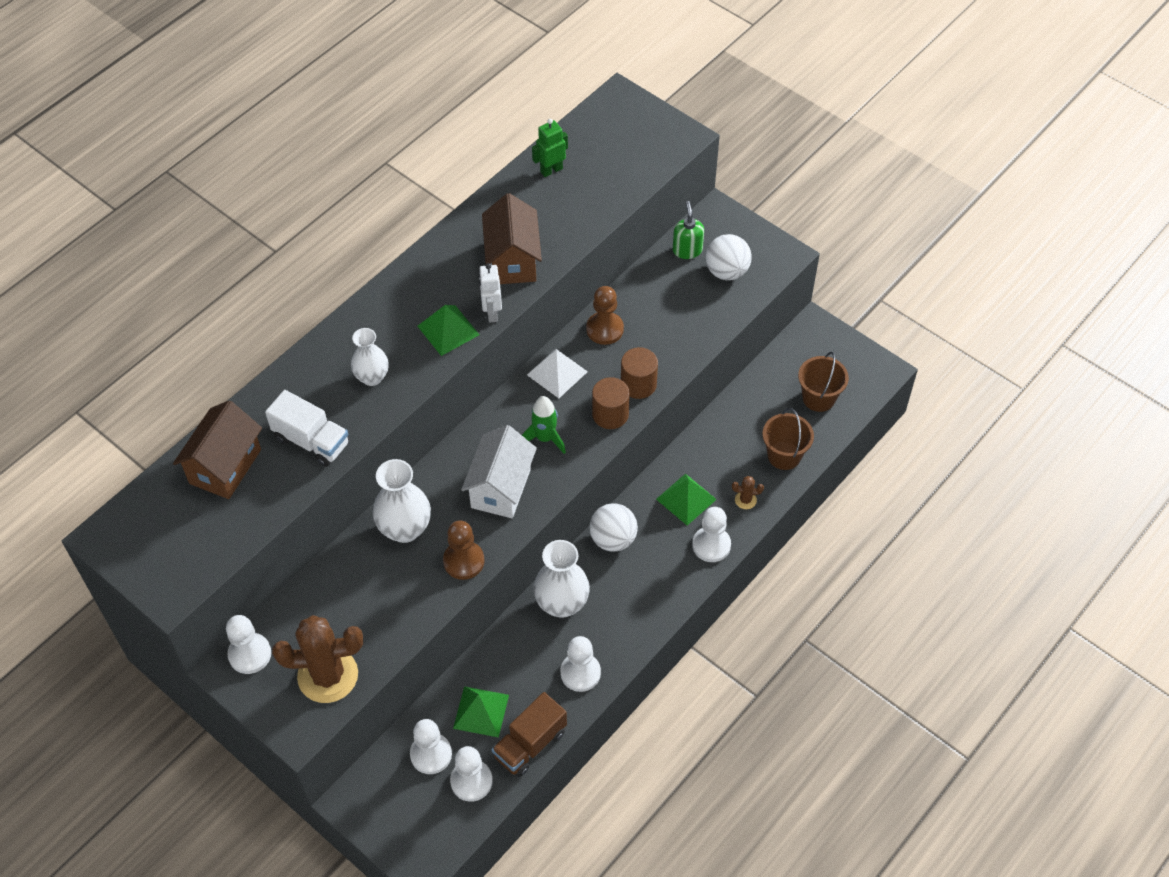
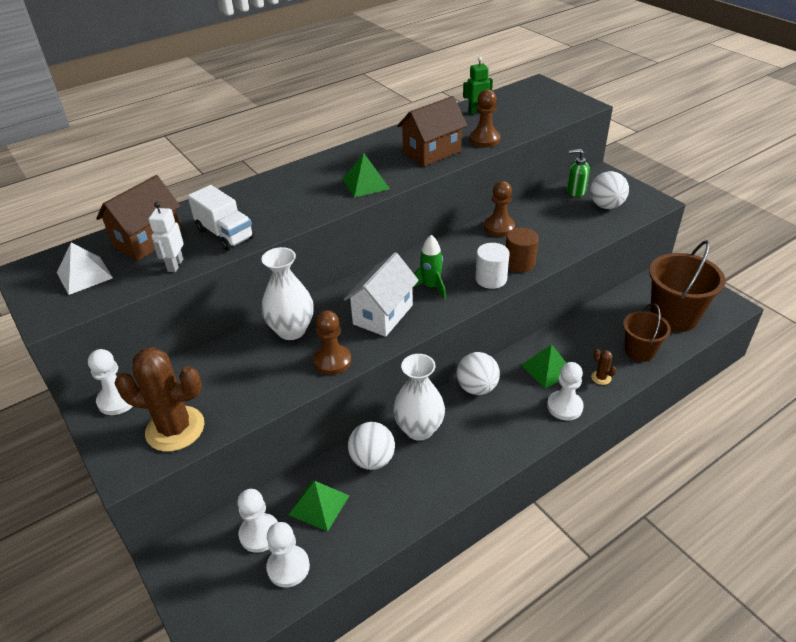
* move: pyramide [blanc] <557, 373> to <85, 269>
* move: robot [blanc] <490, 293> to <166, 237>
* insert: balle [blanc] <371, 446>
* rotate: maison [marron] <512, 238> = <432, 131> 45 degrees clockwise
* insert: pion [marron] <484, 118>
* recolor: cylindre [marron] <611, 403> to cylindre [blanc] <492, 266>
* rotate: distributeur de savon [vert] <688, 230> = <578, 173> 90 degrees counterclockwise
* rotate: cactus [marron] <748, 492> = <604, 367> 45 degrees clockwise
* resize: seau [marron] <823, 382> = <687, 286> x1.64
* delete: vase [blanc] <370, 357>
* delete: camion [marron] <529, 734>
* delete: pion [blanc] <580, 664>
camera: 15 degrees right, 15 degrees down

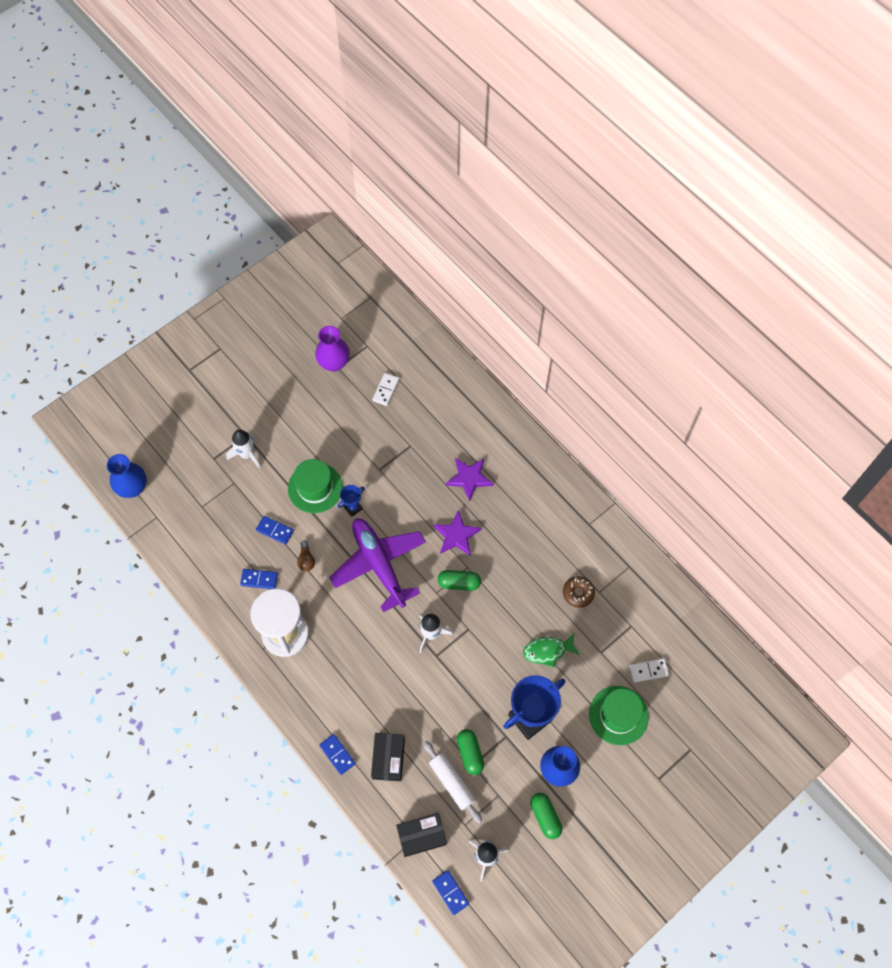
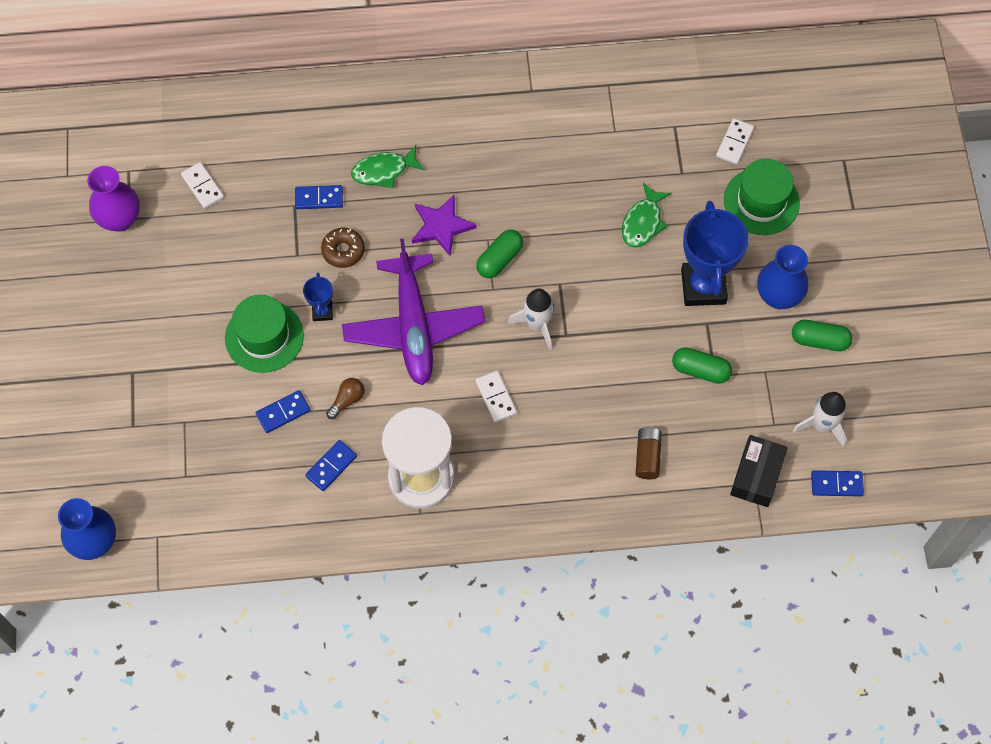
* move: domino [bleu] <338, 754> to <319, 197>
* move: beignet [marron] <579, 592> to <343, 248>
* rotate: ampoule [marron] <306, 555> = <345, 398> 75 degrees counterclockwise
* rotate: avion [violet] <377, 565> = <413, 311> 105 degrees counterclockwise
* replace: étoile [violet] <470, 480> to poisson [vert] <388, 166>
* insert: domino [blanc] <496, 396>
* replace: boîte [noir] <388, 757> to pile [marron] <648, 453>
* delete: fusée [blanc] <243, 449>
* delete: rouleau à pâtisserie [blanc] <452, 782>
camera: 55 degrees left, 0 degrees up

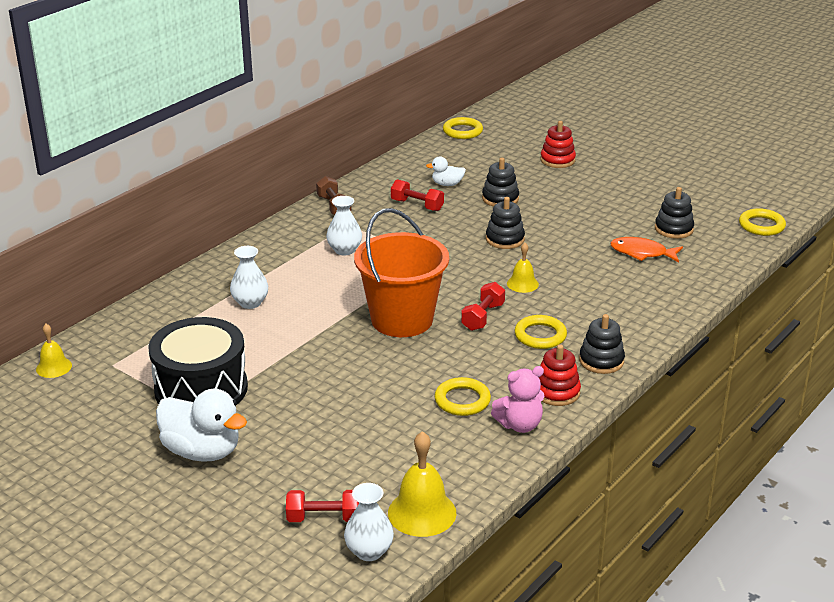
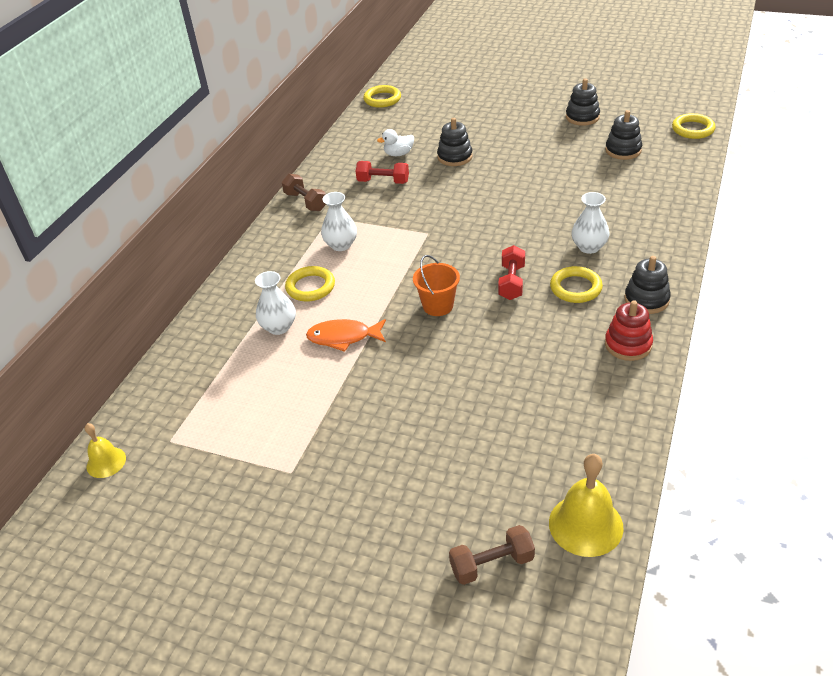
* move: anneau [jaune] <462, 396> to <310, 284>
* move: poisson [orange] <646, 249> to <346, 335>
* resize: seau [orange] <401, 272> = <436, 285> x0.49
* recolor: haltère [rouge] <322, 506> to haltère [marron] <492, 555>
* move: jouet à empiler [noir] <505, 223> to <583, 102>
* move: vase [blanc] <369, 522> to <590, 223>
* delete: tambour [noir] <198, 361>
* delete: canard [blanc] <201, 425>
* delete: ours en peluche [rose] <518, 399>
* delete: cloche [jaune] <523, 268>
* delete: jouet à empiler [rouge] <558, 144>
camera: 15 degrees left, 10 degrees up

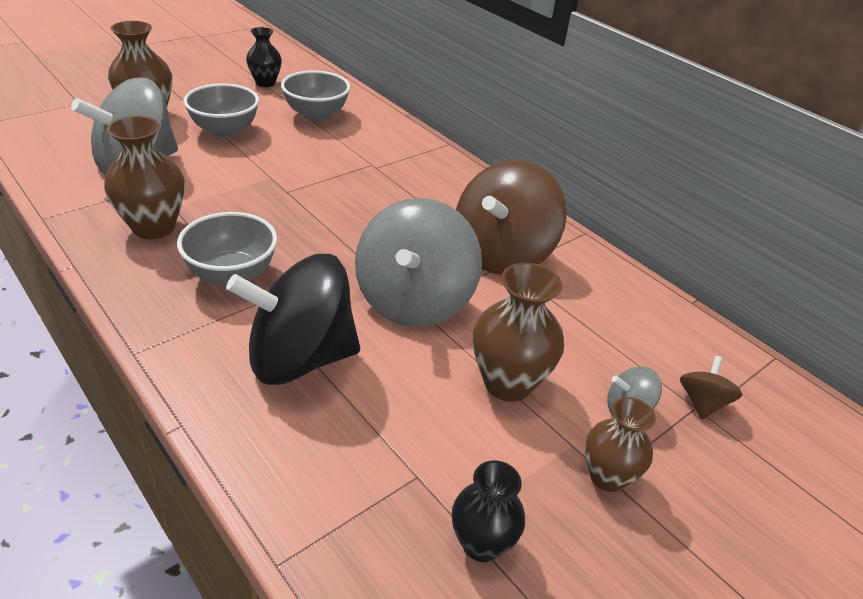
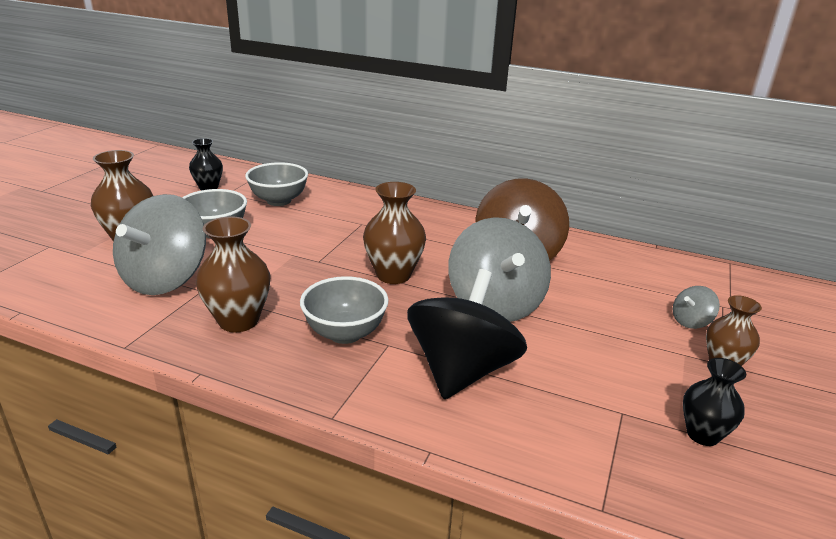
* move: vase [marron] <518, 332> to <394, 233>
* rotate: toupie [noir] <293, 319> = <467, 334> 150 degrees clockwise
* delete: toupie [marron] <711, 388>
camera: 25 degrees left, 10 degrees down

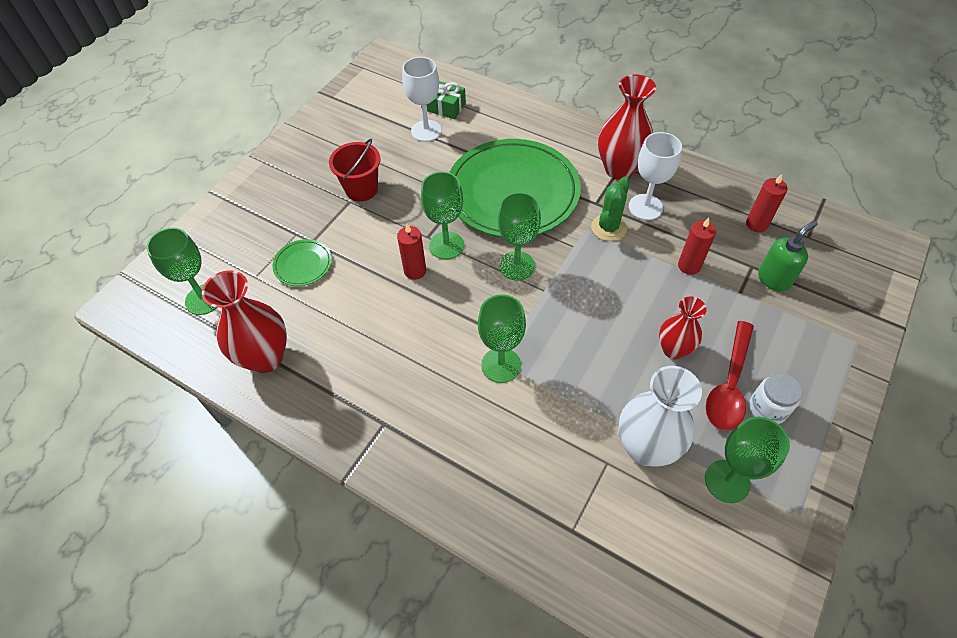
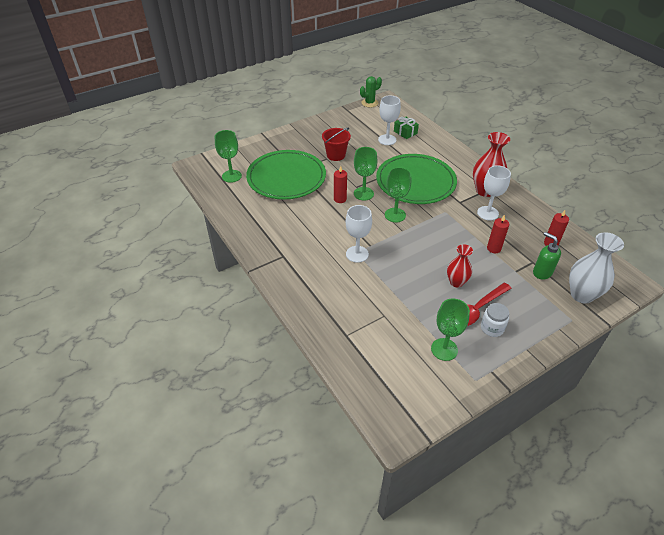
* resize: assiette [vert] <302, 262> = <286, 174> x2.43
* recolor: verre à pied [vert] <502, 338> to verre à pied [blanc] <359, 234>
* move: cactus [vert] <610, 208> to <371, 91>
* rotate: distributeur de savon [vert] <788, 256> = <547, 256> 120 degrees counterclockwise
* move: vase [blanc] <660, 416> to <596, 267>
* delete: vase [rouge] <244, 321>
camera: 25 degrees right, 10 degrees down

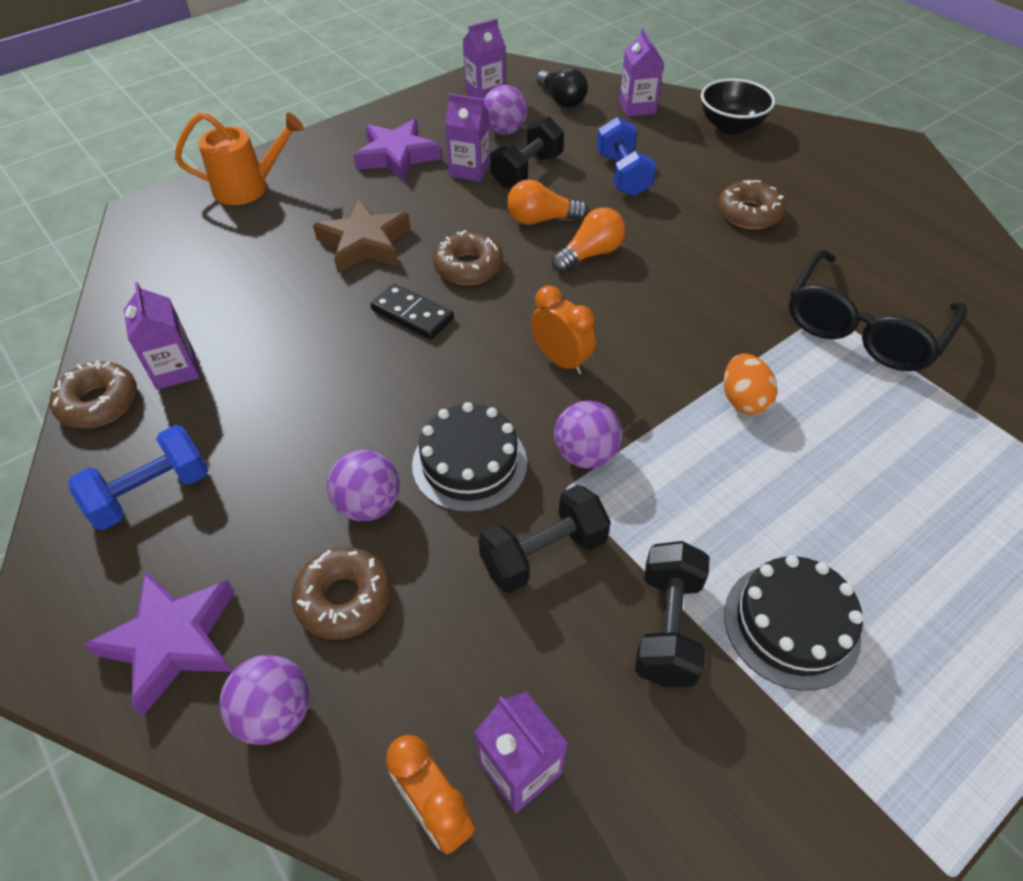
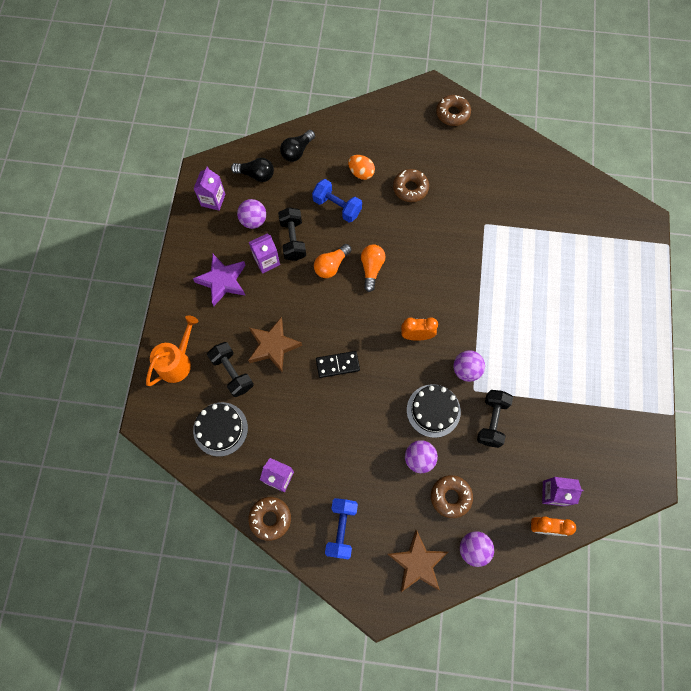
* move: gâteau [noir] <793, 623> to <220, 429>
* move: haltère [noir] <672, 614> to <230, 369>
* replace: brique de lait [violet] <641, 72> to ampoule [noir] <297, 146>
* move: œuf [orange] <750, 384> to <361, 167>
* recolor: étoile [violet] <159, 643> to étoile [marron] <417, 561>
* move: beignet [marron] <468, 257> to <453, 110>
* delete: bol [noir] <738, 106>
* delete: lunettes [noir] <878, 311>
camera: 45 degrees left, 20 degrees up

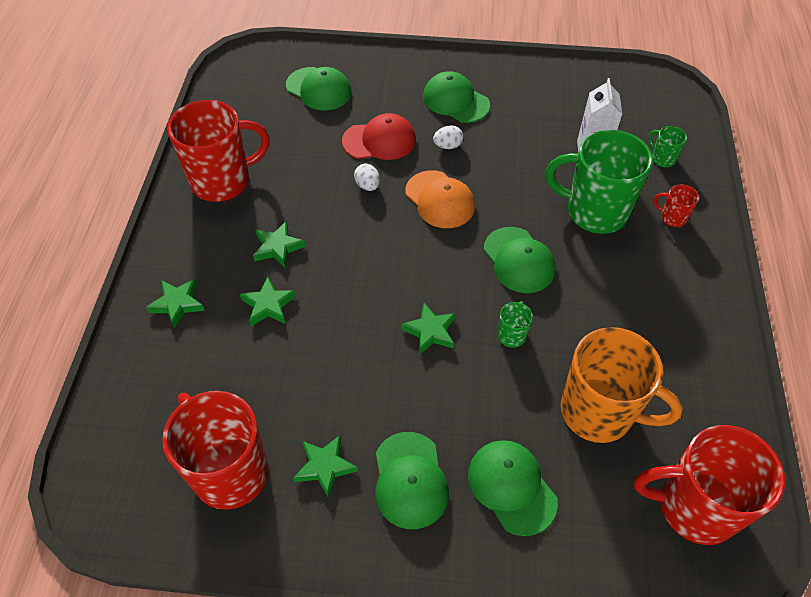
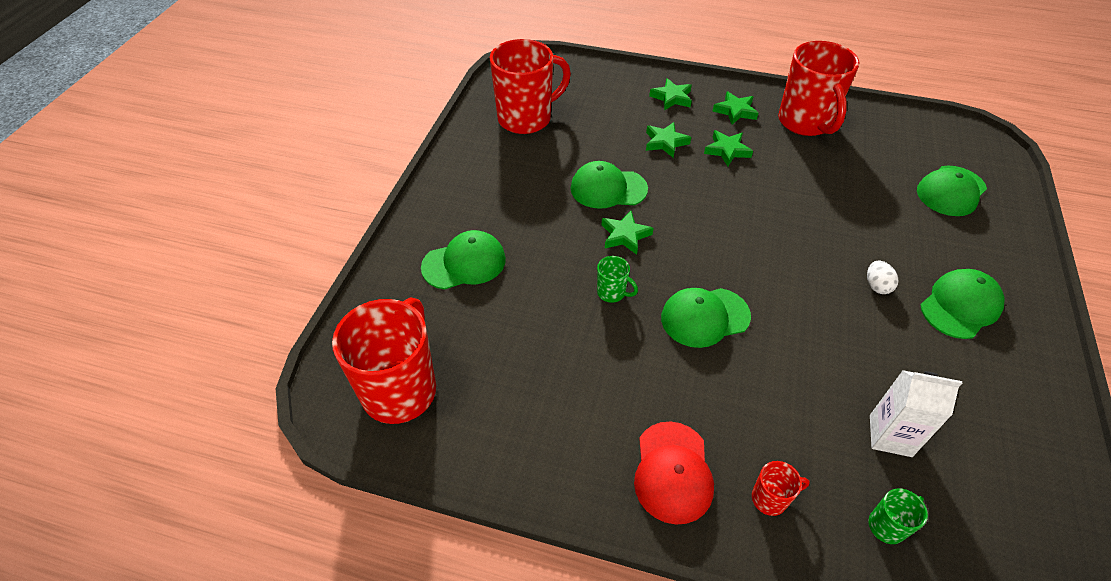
* move: casquette [vert] <412, 480> to <609, 185>
* move: casquette [rouge] <379, 136> to <674, 473>
* move: étoile [vert] <325, 466> to <736, 108>
* rotate: tasse [rouge] <676, 205> = <781, 488> 45 degrees clockwise
* delete: œuf [blanc] <367, 177>
* delete: casquette [orange] <440, 199>
* delete: tasse [vert] <599, 182>
* delete: tasse [orange] <622, 385>
camera: 100 degrees right, 5 degrees down

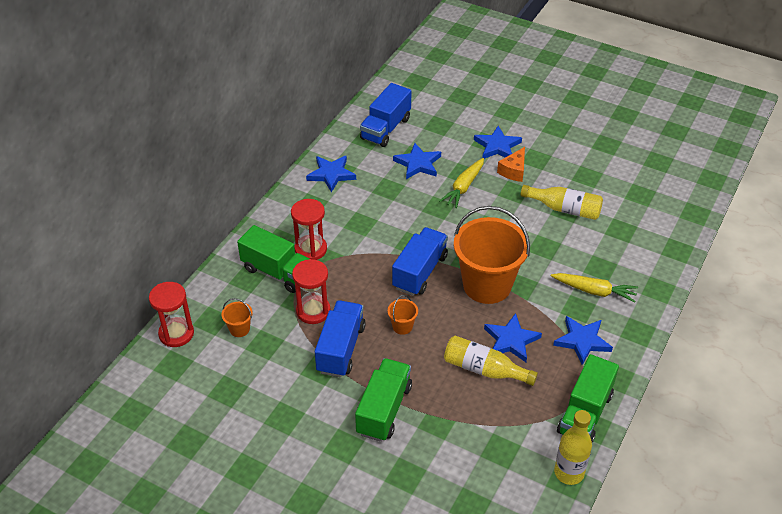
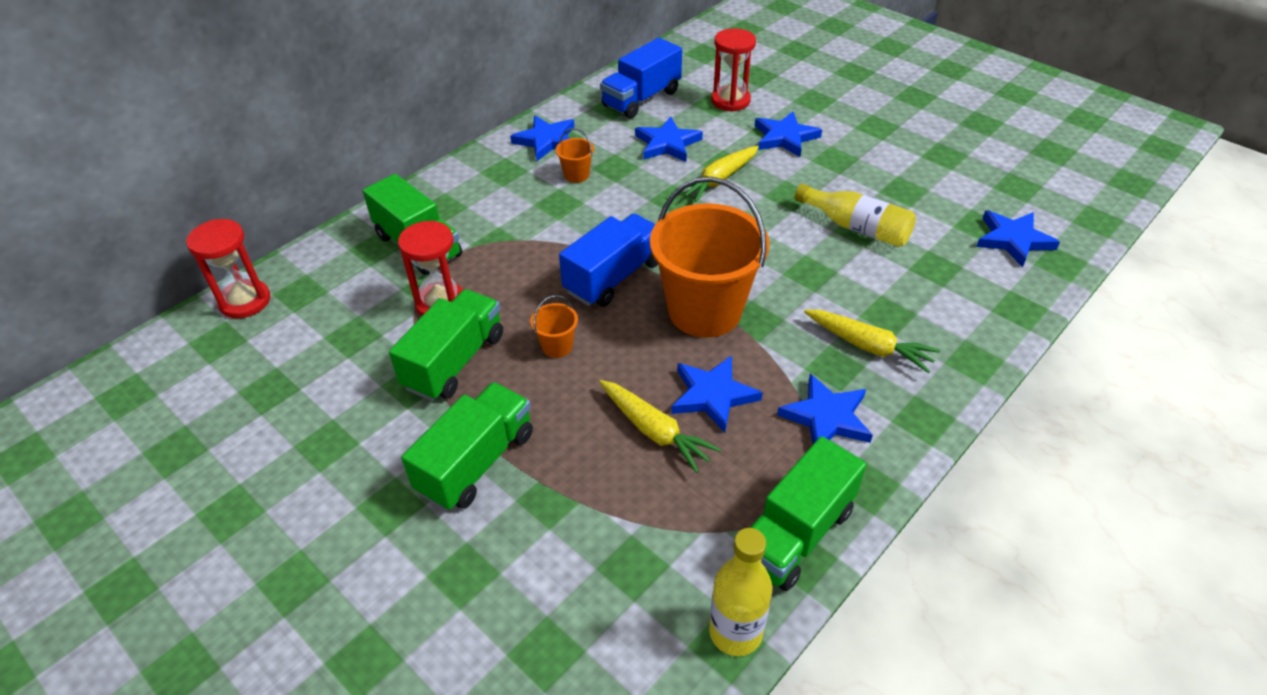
* recolor: camion [bleu] <340, 338> to camion [vert] <446, 345>
* move: seau [orange] <237, 317> to <575, 155>
* replace: bouteille [jaune] <491, 361> to carotte [jaune] <660, 426>
* move: sablier [rouge] <309, 229> to <733, 70>
* insert: étoile [bleu] <1018, 238>
* delete: fromage [orange] <511, 164>
camera: 15 degrees right, 0 degrees up

